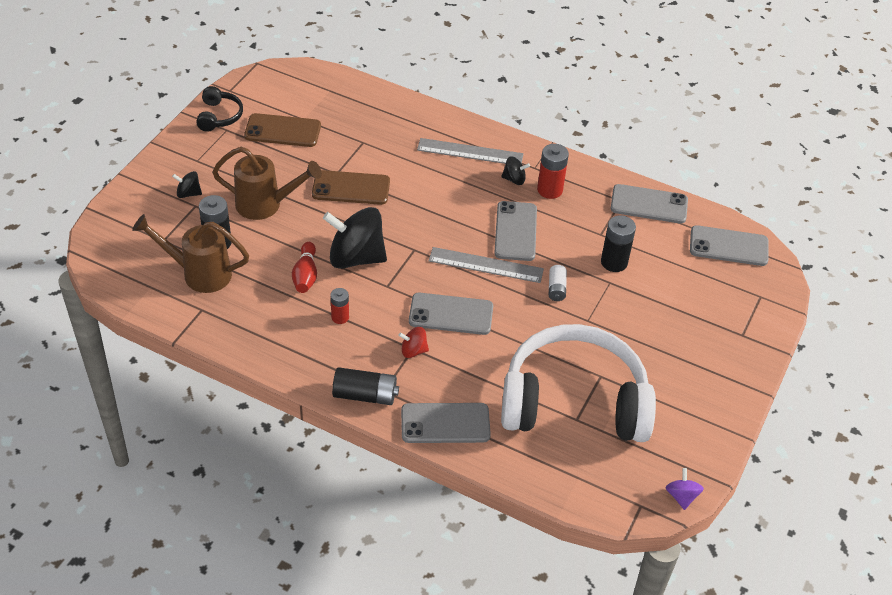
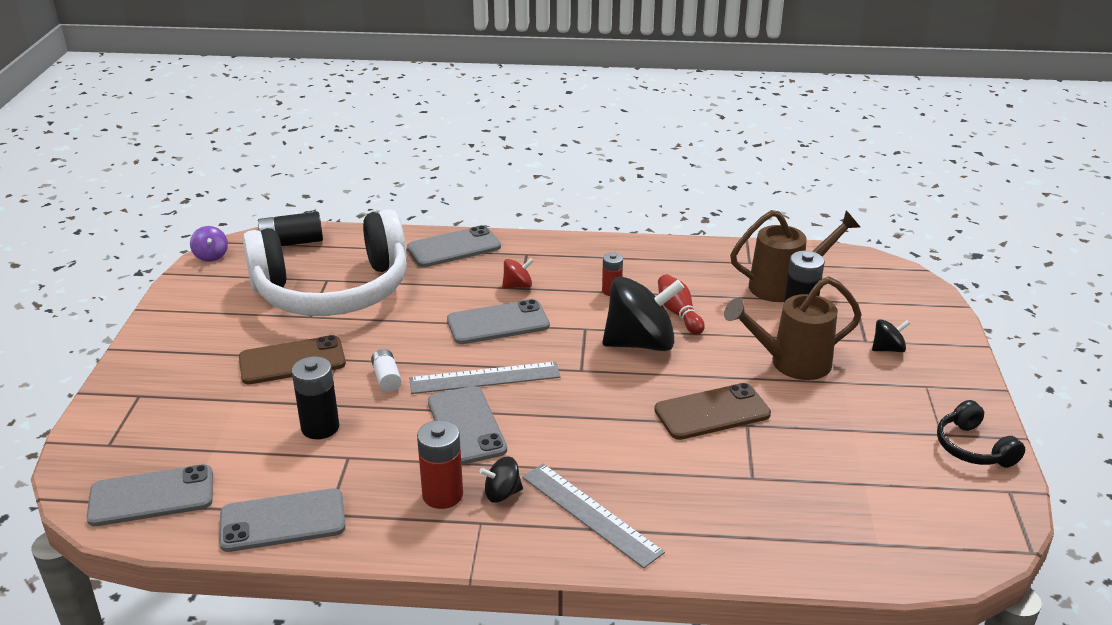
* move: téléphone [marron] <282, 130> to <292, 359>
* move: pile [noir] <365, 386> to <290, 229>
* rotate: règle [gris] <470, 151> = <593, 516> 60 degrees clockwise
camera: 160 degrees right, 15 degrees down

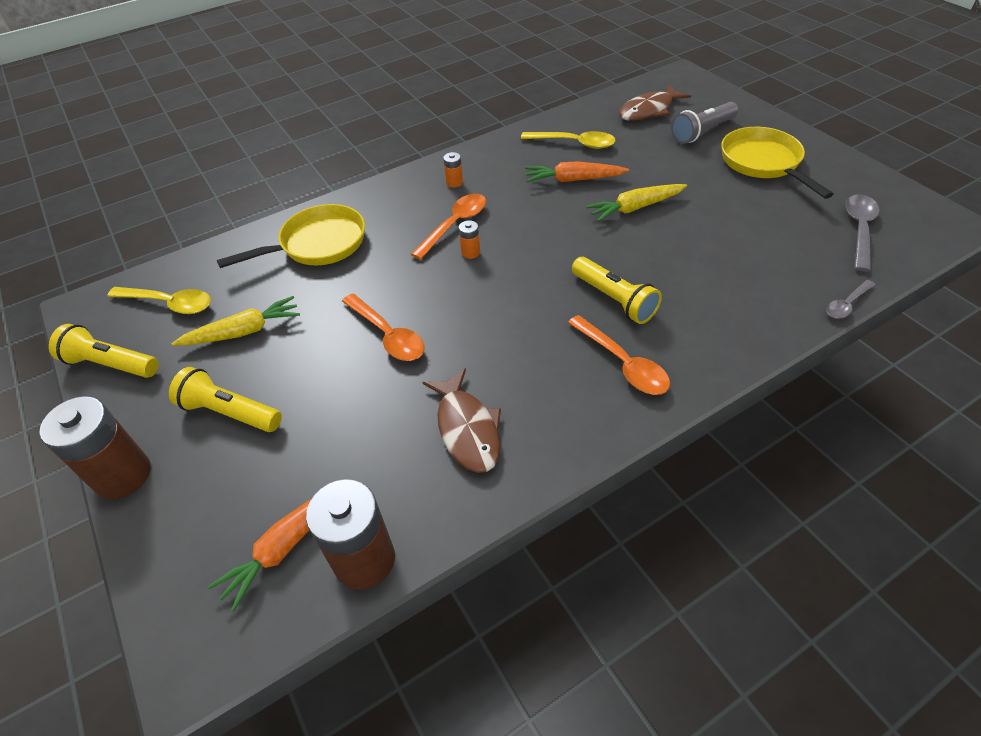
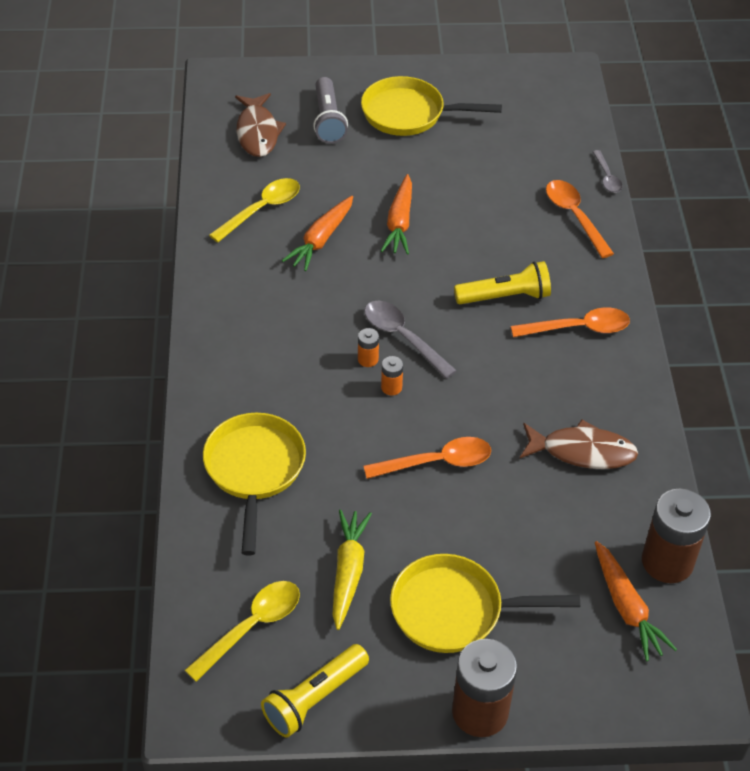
* move: cuillère [gris] <862, 233> to <410, 340>
* recolor: carotte [jaune] <636, 203> to carotte [orange] <396, 214>
* move: pile [orange] <453, 170> to <392, 375>
* replace: lampe de poche [jaune] <225, 399> to poêle [jaune] <485, 603>
* move: cuillère [orange] <448, 227> to <580, 219>
camera: 65 degrees left, 0 degrees up

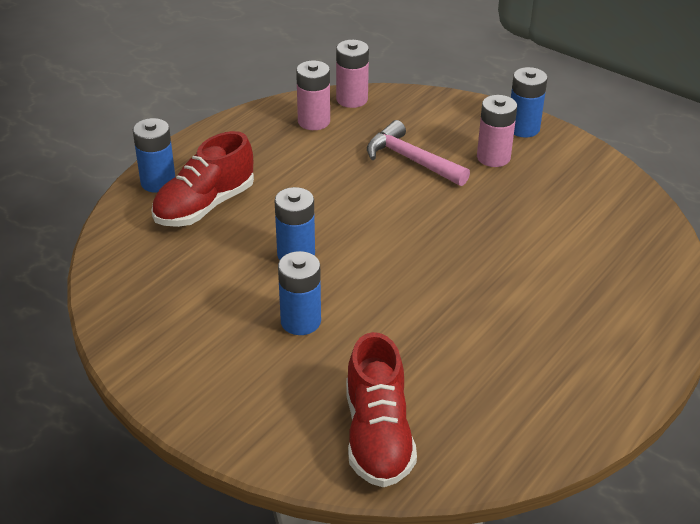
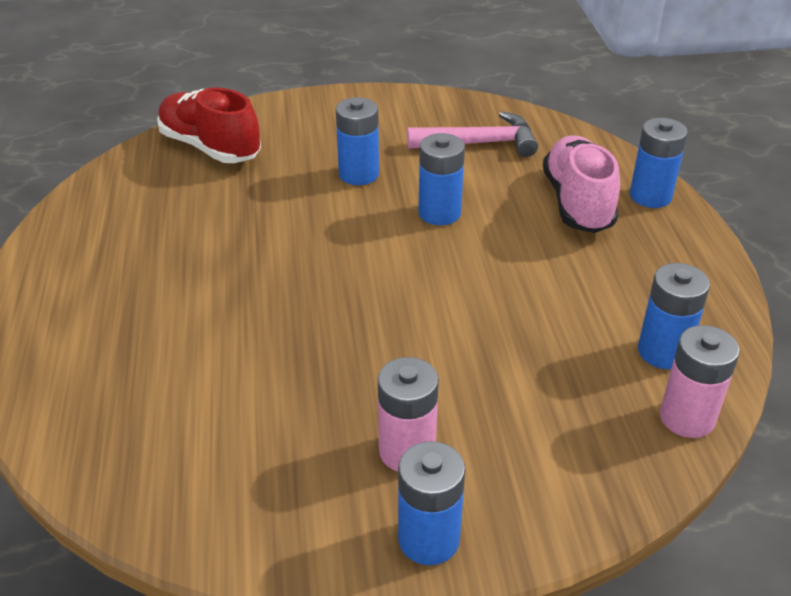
* move: marteau [rose] <418, 153> to <472, 134>
* recolor: chaussure [rouge] <202, 179> to chaussure [rose] <581, 184>
* recolor: pile [rose] <313, 95> to pile [bleu] <674, 316>
camera: 135 degrees right, 0 degrees up

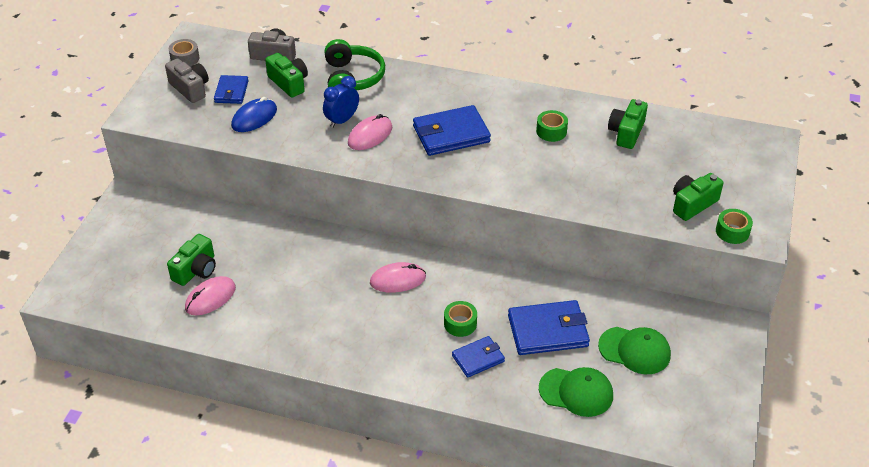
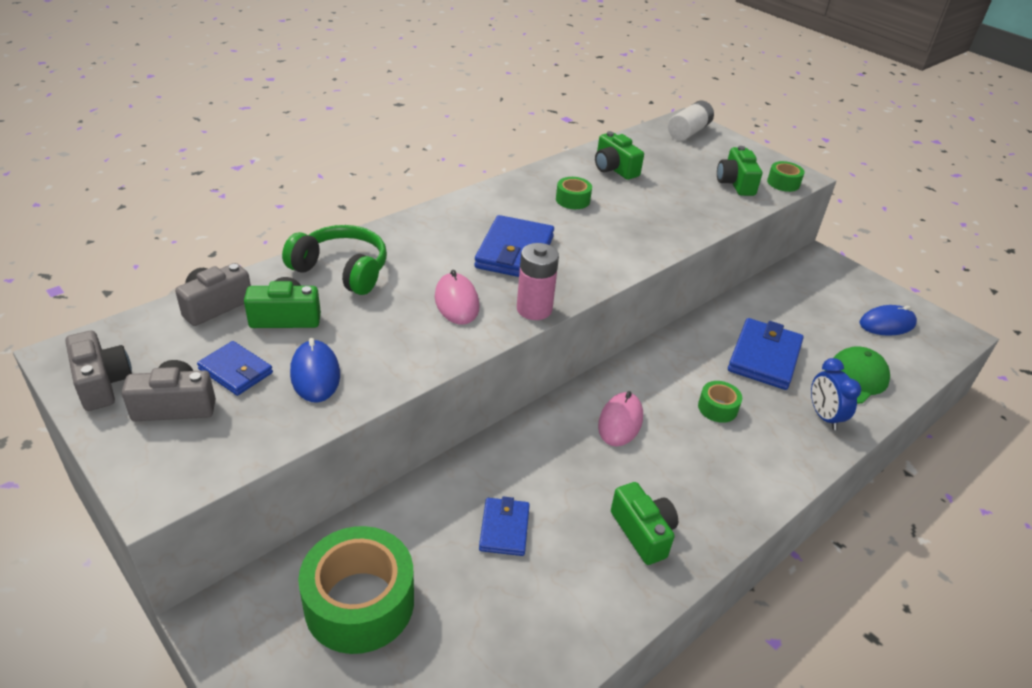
* replace: ruban adhésif [gris] <184, 52> to appareil photo [gris] <98, 370>
* insert: ruban adhésif [vert] <356, 590>
* move: portefeuille [bleu] <478, 357> to <504, 526>
* insert: pile [rose] <538, 281>
* move: appareil photo [vert] <191, 260> to <644, 523>
* insert: pile [blanc] <691, 121>
* move: réveil [bleu] <341, 102> to <836, 394>
* insert: souris [bleu] <888, 320>
* delete: souris [rose] <210, 296>
* delete: casquette [vert] <634, 350>
camera: 60 degrees left, 5 degrees down

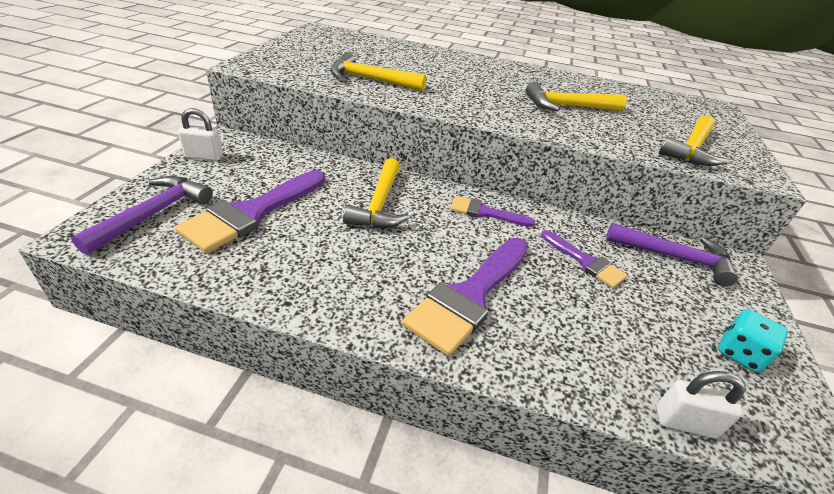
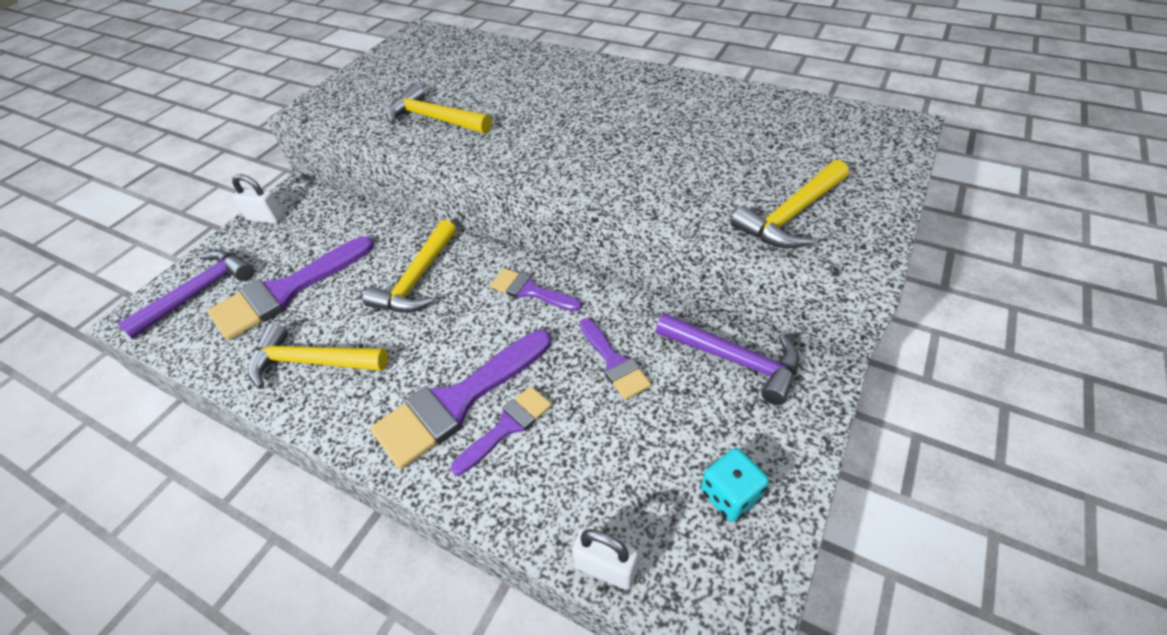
* move: marteau [jaune] <576, 97> to <318, 356>
* insert: pinceau [violet] <501, 430>
camera: 20 degrees right, 10 degrees up

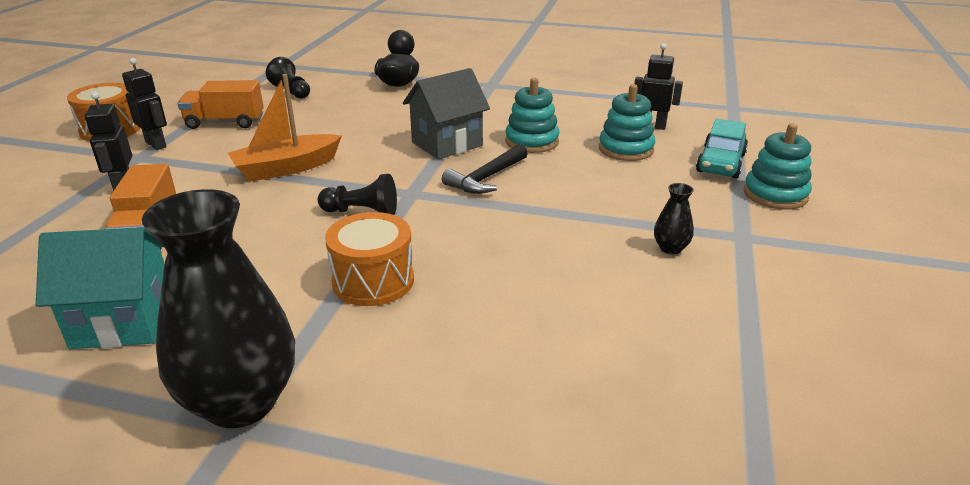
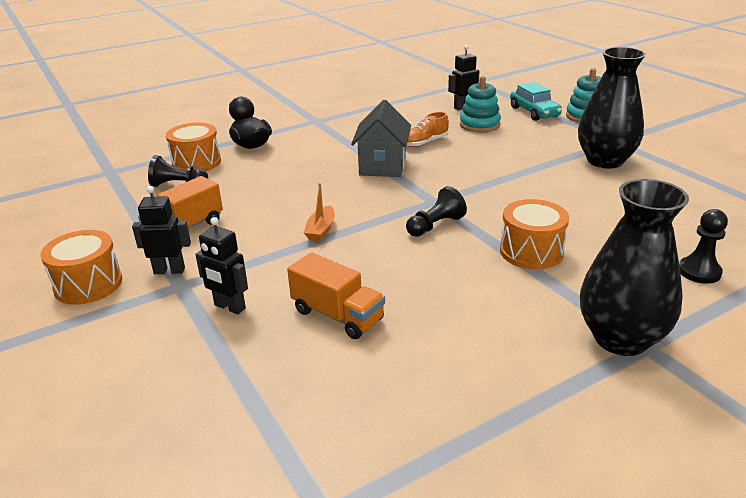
* insert: tambour [orange] <193, 147>
* resize: bateau [orange] <285, 128> = <319, 212> x0.56
* replace: jouet à empiler [turquoise] <532, 115> to chaussure [orange] <428, 129>
* resize: vase [noir] <674, 218> = <612, 108> x2.44
* insert: pion [noir] <703, 246>
* delete: maison [turquoise] <100, 288>
* delete: marteau [noir] <485, 169>
camera: 45 degrees left, 0 degrees up

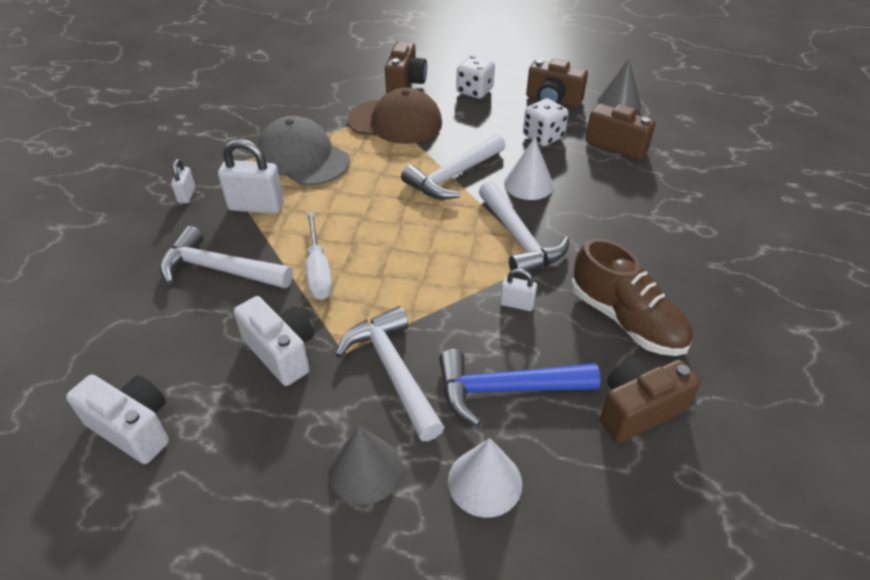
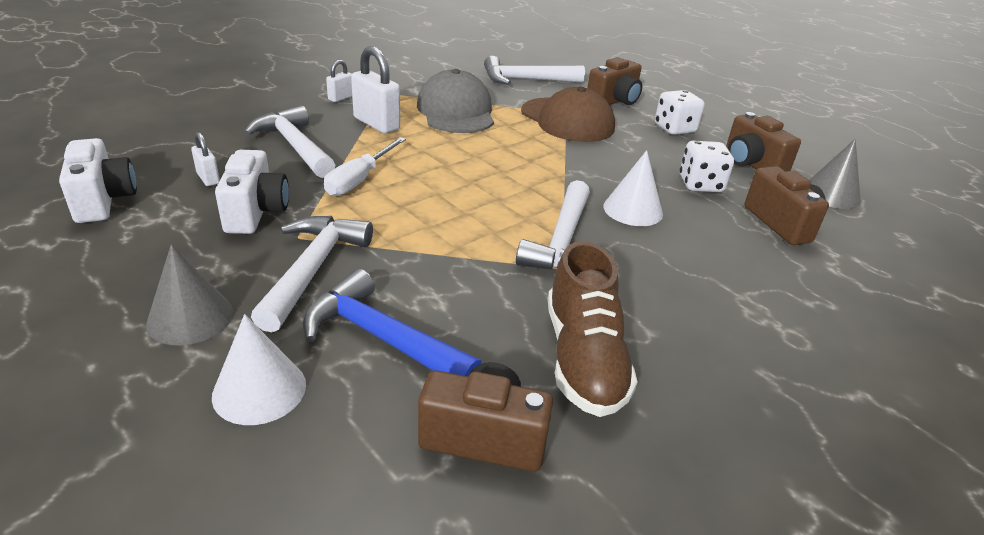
* move: cadenas [blanc] <518, 289> to <205, 159>
* move: marteau [blanc] <453, 166> to <534, 70>
camera: 35 degrees right, 10 degrees down

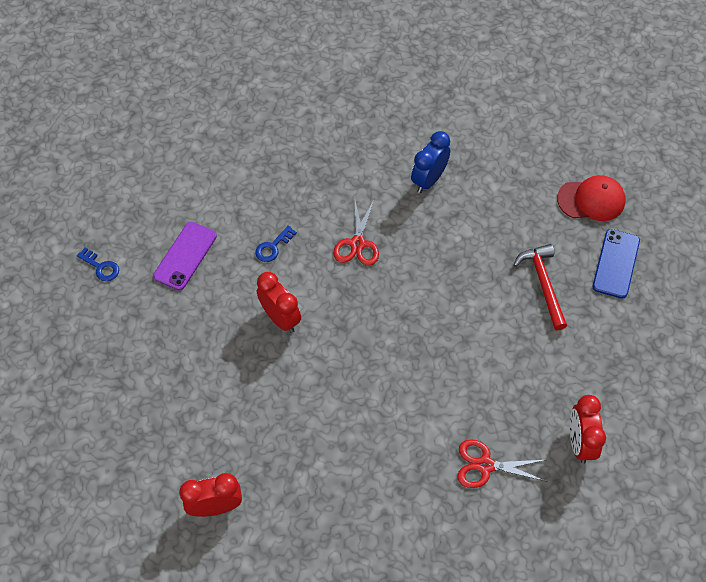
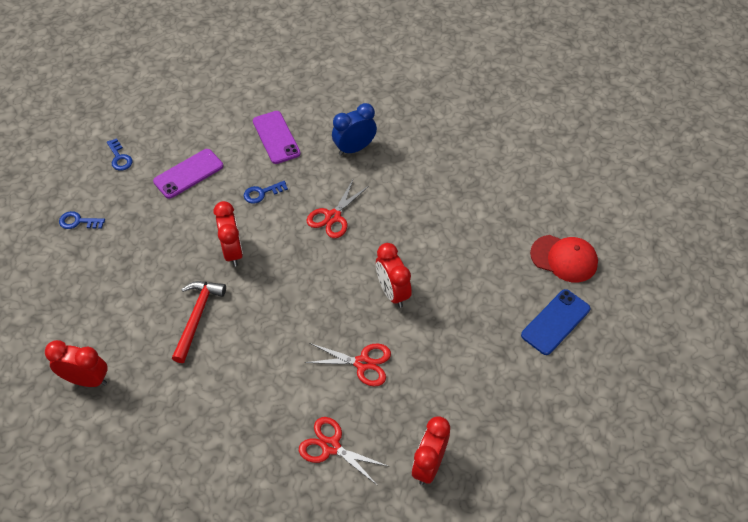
* insert: clé [bleu] <82, 220>
* move: marteau [rouge] <540, 287> to <199, 322>
* insert: téléphone [violet] <277, 137>
* insert: ciseaux [rouge] <347, 364>
* move: réveil [bleu] <430, 162> to <354, 129>
* insert: réveil [rouge] <394, 275>
camera: 25 degrees right, 5 degrees down

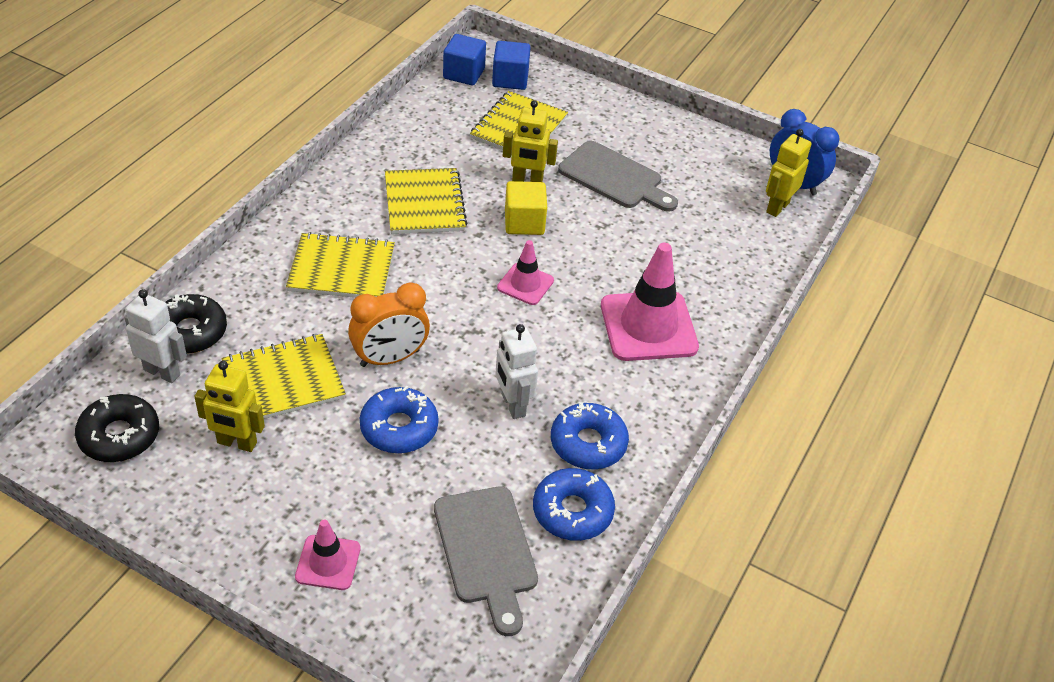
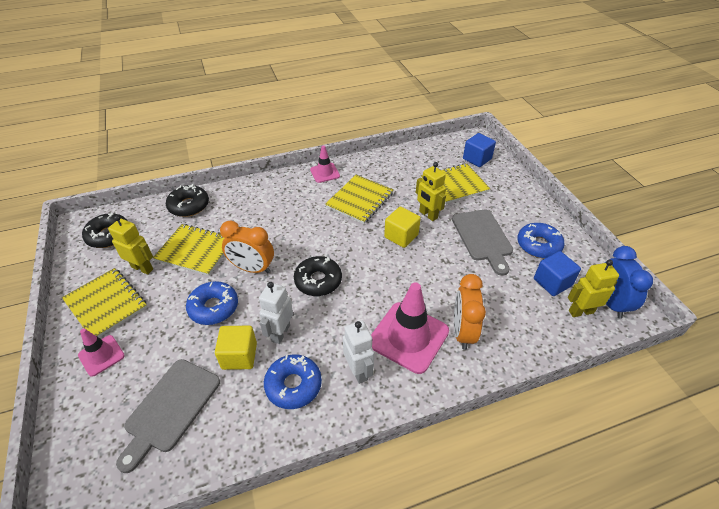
* move: carnet [jaune] <340, 265> to <104, 302>
* rotate: robot [jaune] <229, 406> = <130, 245> 150 degrees clockwise
* insert: cube [jaune] <236, 348>
* insert: beignet [noir] <318, 276>
* move: cône de chantier [rose] <525, 272> to <325, 164>
* move: robot [blanc] <155, 336> to <358, 352>
* insert: réveil [orange] <470, 312>
* move: beignet [bleu] <574, 504> to <541, 240>
* move: cube [bleu] <464, 60> to <557, 273>
camera: 45 degrees right, 0 degrees up

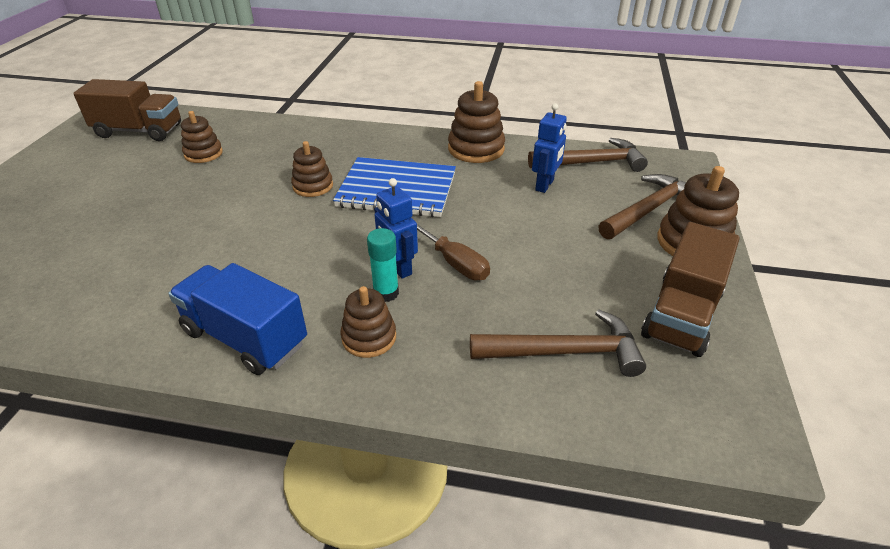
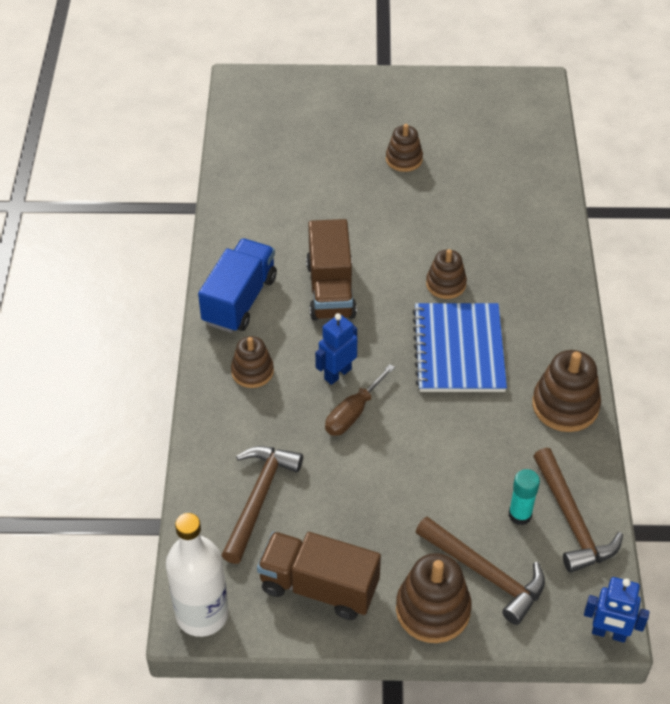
* insert: bouteille [blanc] <197, 575>
* rotate: marteau [marron] <558, 343> = <262, 505> 150 degrees counterclockwise
* move: camion [marron] <127, 110> to <331, 270>
* move: jouet à empiler [marron] <202, 137> to <404, 148>
* move: bâton de colle [turquoise] <383, 265> to <524, 497>
* move: robot [bleu] <549, 148> to <616, 610>
camera: 80 degrees right, 10 degrees up

